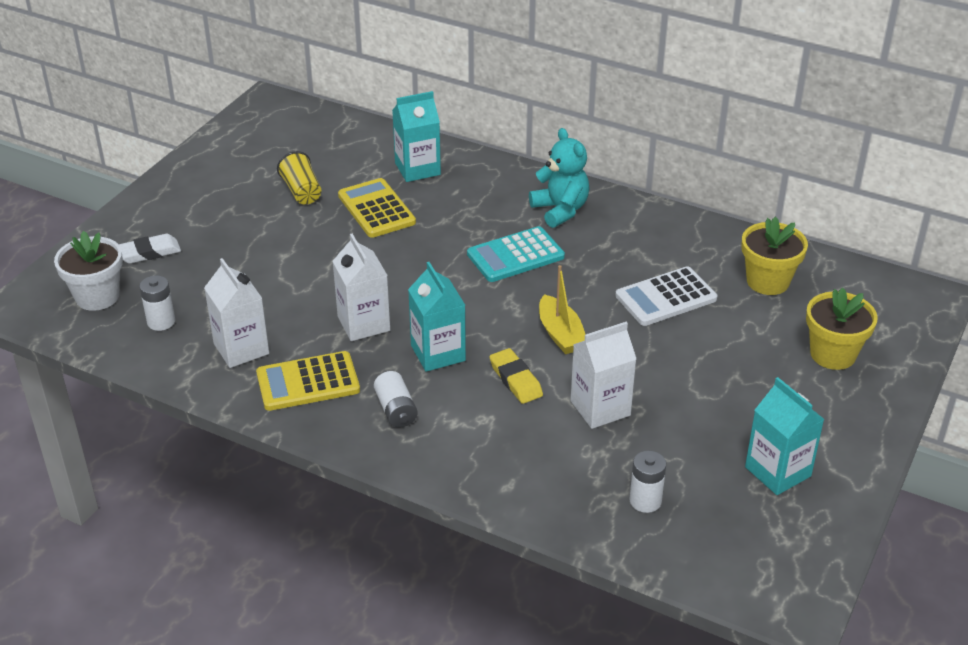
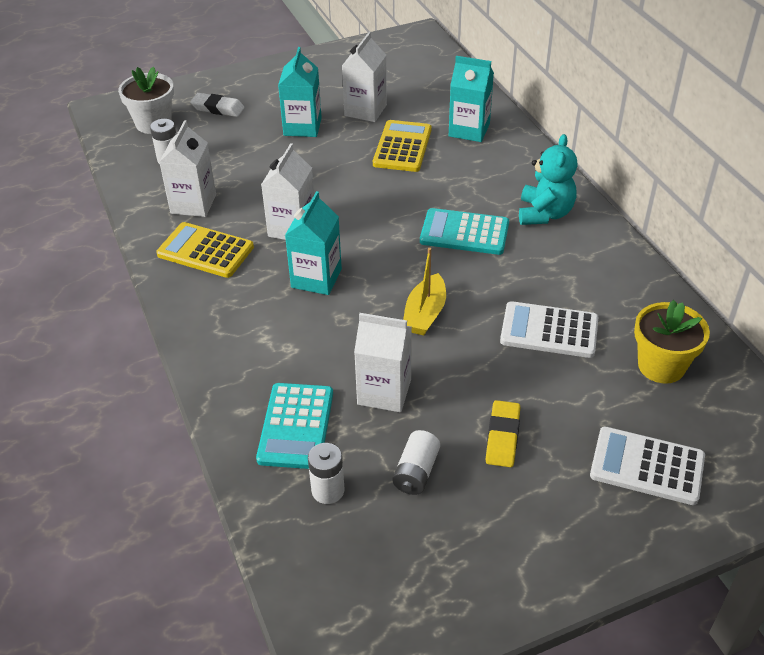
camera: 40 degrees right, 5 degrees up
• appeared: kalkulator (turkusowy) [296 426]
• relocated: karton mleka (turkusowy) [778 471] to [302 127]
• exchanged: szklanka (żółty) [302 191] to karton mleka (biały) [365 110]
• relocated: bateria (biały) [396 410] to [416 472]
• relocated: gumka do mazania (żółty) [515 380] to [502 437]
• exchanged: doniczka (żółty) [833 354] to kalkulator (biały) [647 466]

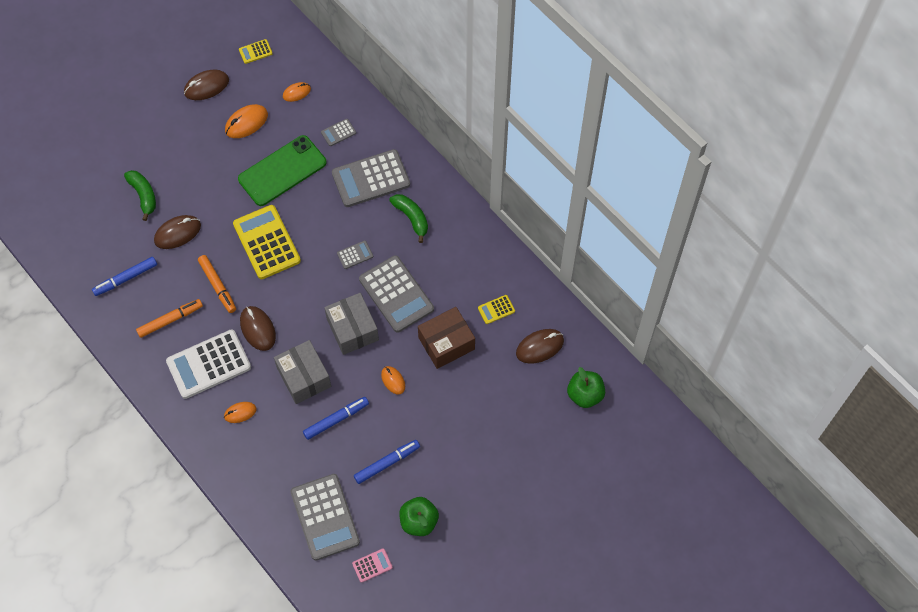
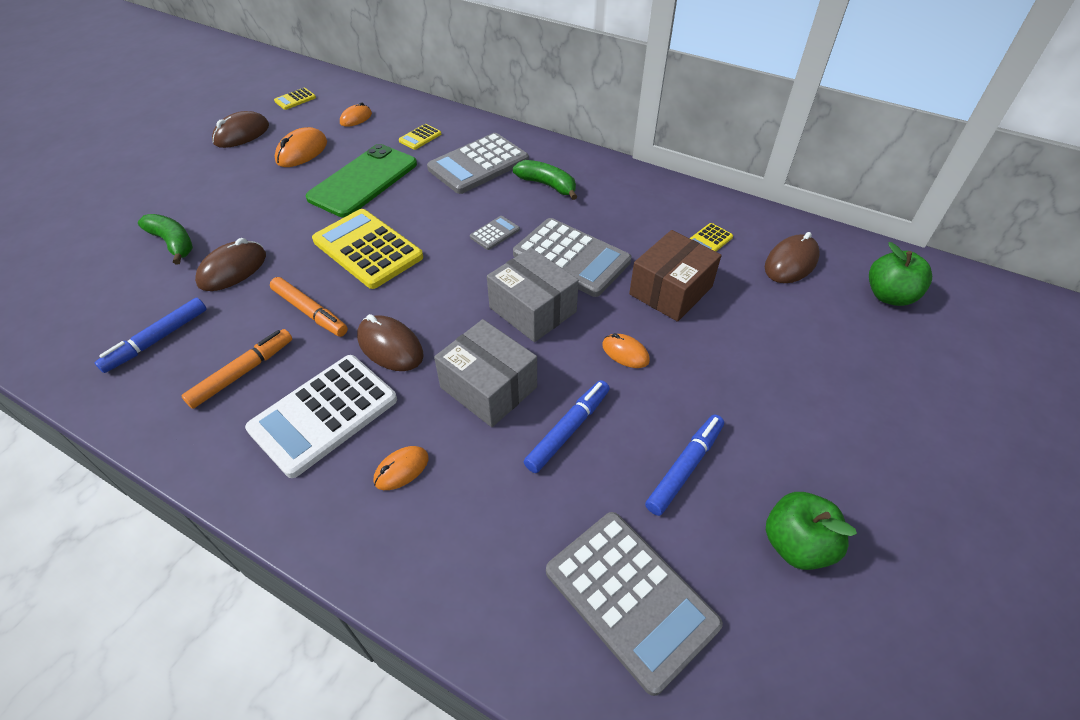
camera: 20 degrees left, 15 degrees down
• colour: kalkulator (szary) [338 132] to kalkulator (żółty) [420 137]
• missing: kalkulator (różowy) [372 565]

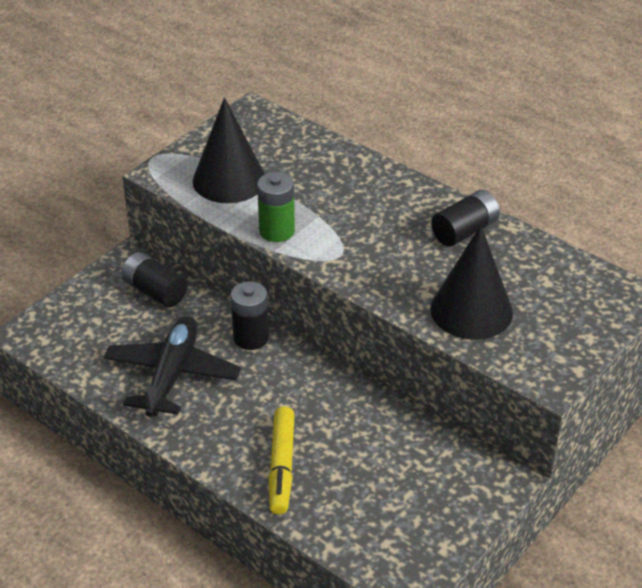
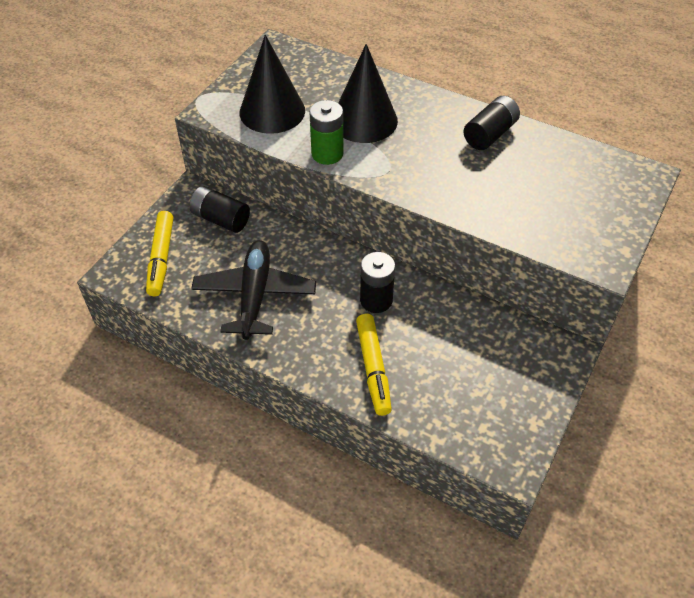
camera: 10 degrees left, 10 degrees up
• appeared: flamaster (żółty) [161 258]
• relocated: stożek (czarny) [471 310] to [364 120]
• relocated: bateria (czarny) [251 338] to [376 300]

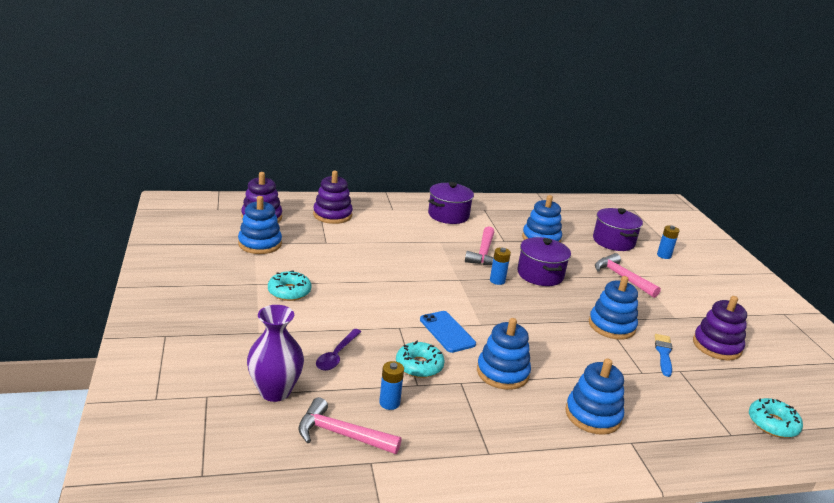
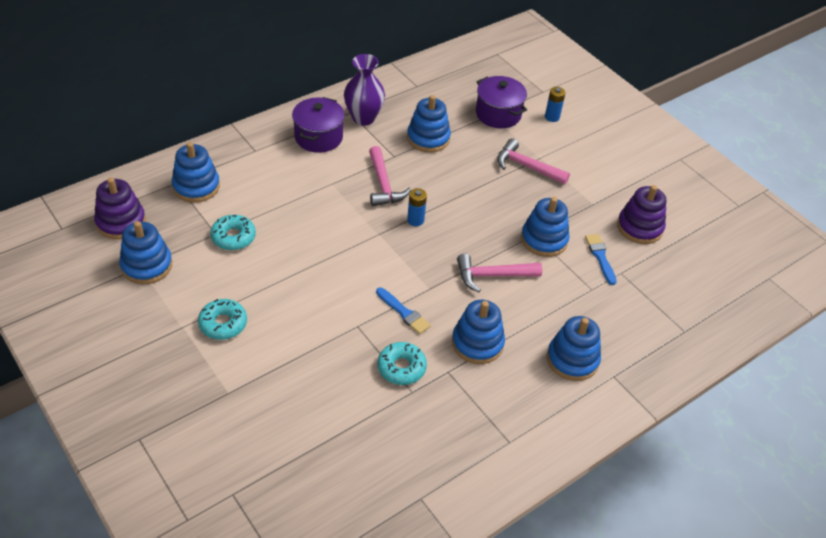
camera: 25 degrees left, 20 degrees up
• colour: zabawka nakładanka (fioletowy) [332 215] to zabawka nakładanka (niebieski) [196 186]
• relocated: donut (turkusowy) [772 424] to [233 237]
• relocated: wazon (fioletowy) [275 391] to [363 118]
• exchanged: telefon (niebieski) [447 332] to pędzel (niebieski) [404 312]
• relocated: młotek (różowy) [341 434] to [492 275]
• missing: łyżka (fioletowy) [337 355]
• missing: bateria (niebieski) [389 403]
• missing: garnek (fioletowy) [540 274]

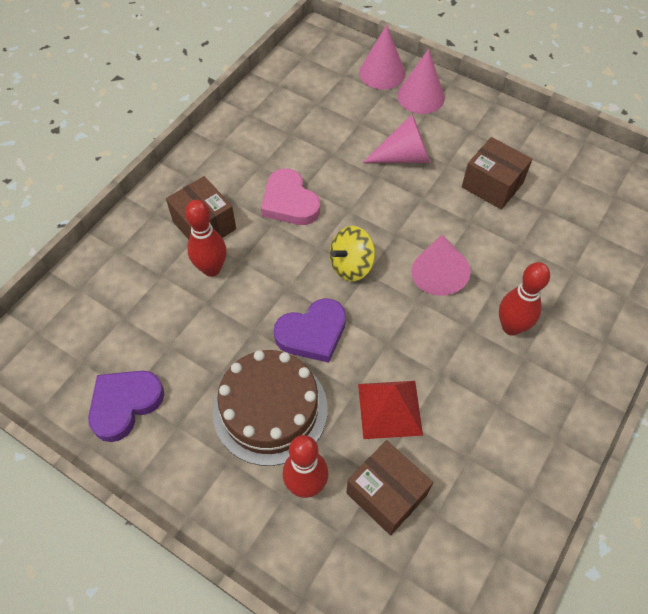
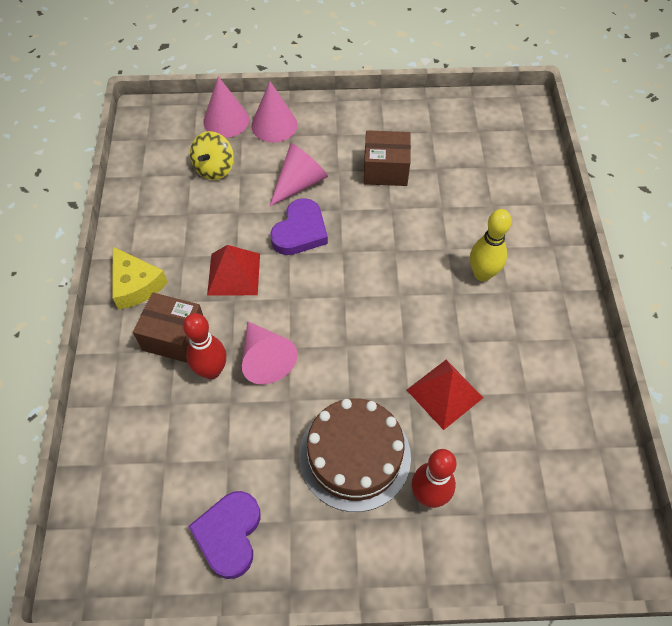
camera: 35 degrees left, 0 degrees up
• appeared: ser (żółty) [136 285]
• relocated: bączek (żółty) [351 265] to [214 168]
• exchanged: serce (różowy) [289 202] to piramida (czerwony) [234 274]
• relocated: stożek (różowy) [438 272] to [265 359]
• relocated: serce (fioletowy) [312 333] to [300 231]
• colour: kręgiel (czerwony) [511 327] to kręgiel (żółty) [482 274]
• missing: pudełko (brązowy) [386 494]

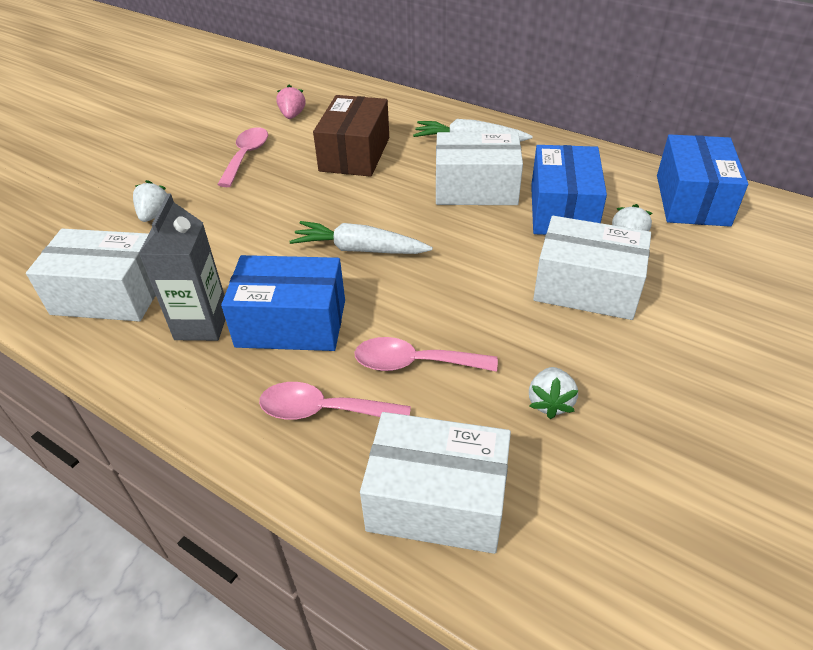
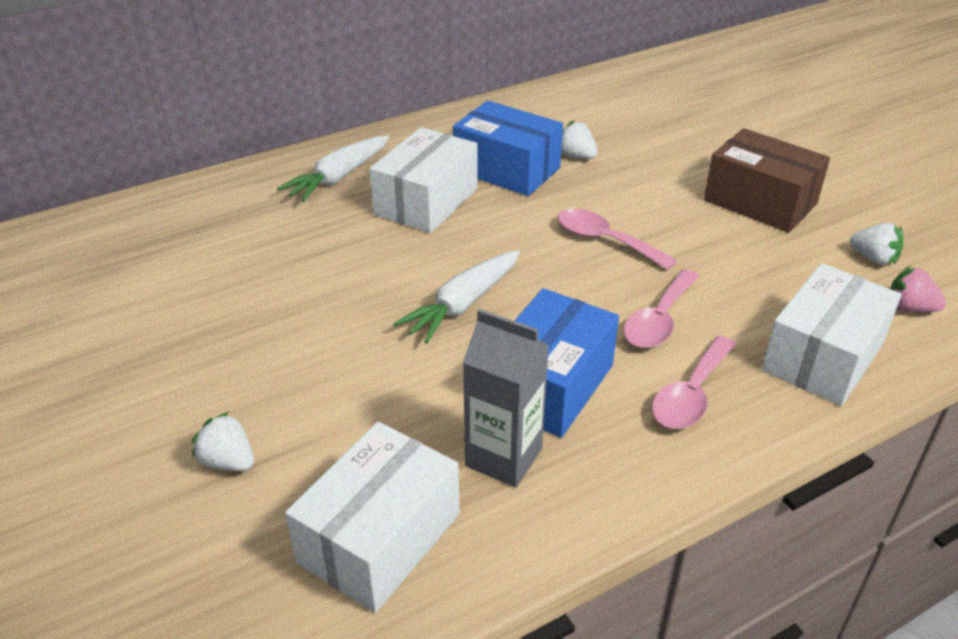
camera: 65 degrees left, 5 degrees down
• relocated: łyżka (różowy) [246 156] to [605 240]
• relocated: pudełko (brązowy) [355 154] to [760 202]
• relocated: truskawka (biały) [550 402] to [873 259]
• relocated: truskawka (różowy) [292 115] to [909 308]
• missing: pudełko (biały) [586 288]
• missing: pudełko (niebieski) [692 200]

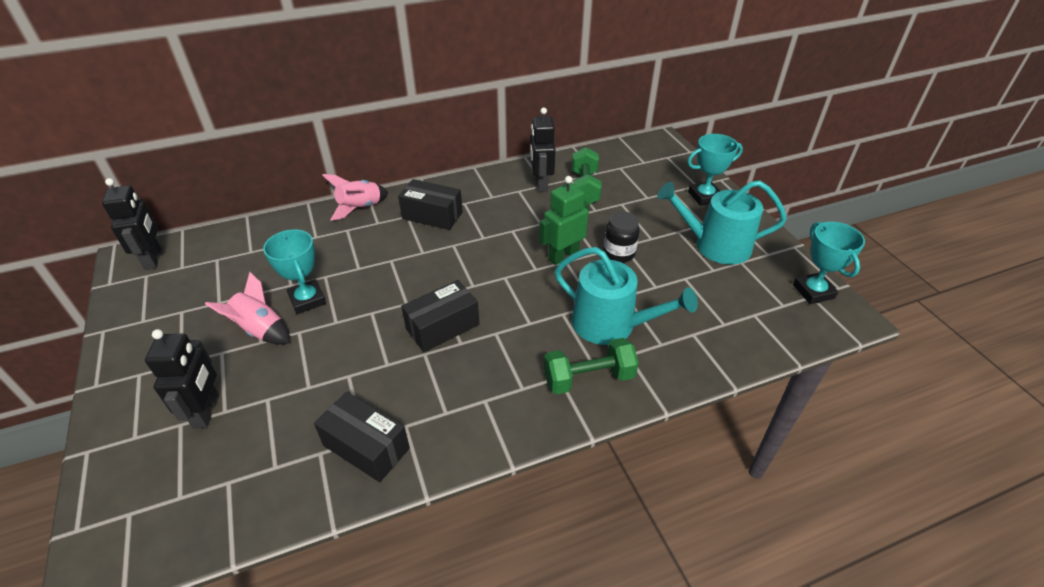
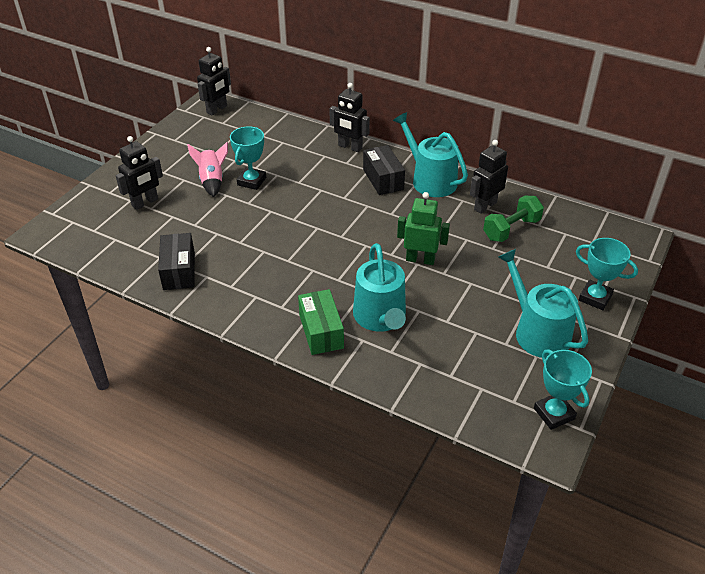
camera: 50 degrees right, 0 degrees up
• exchanged: hantel (zielony) [588 378] to pudełko (zielony) [321 331]
• exchanged: rakieta (różowy) [360 208] to robot (czarny) [350 147]
• appeared: konewka (turkusowy) [430 180]
• spun: puchar (turkusowy) [813 291] = [554 413] 60 degrees counterclockwise
• missing: pudełko (czarny) [442 327]
• missing: słoik (czarny) [619 253]

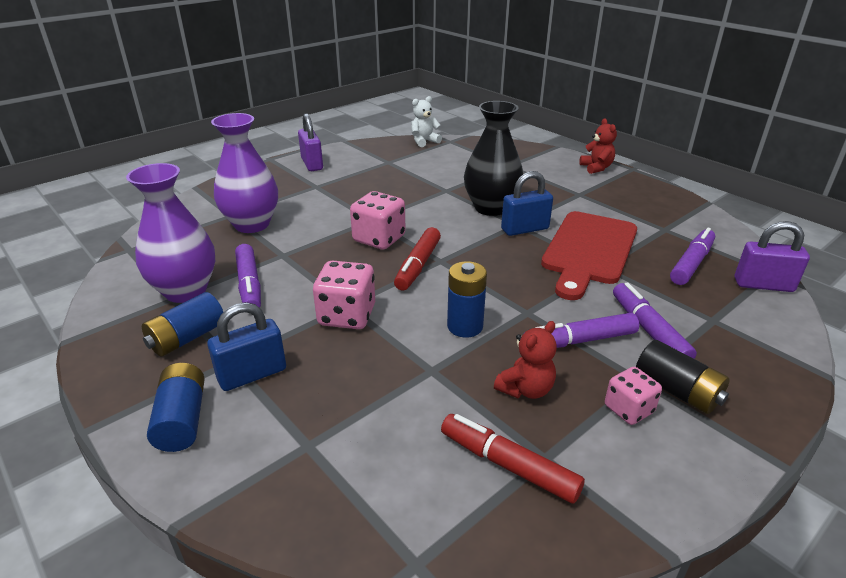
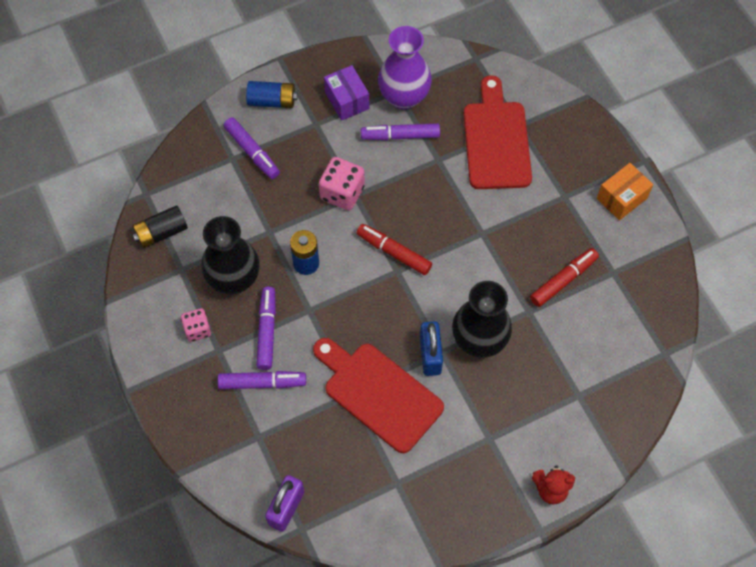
camera: 105 degrees right, 30 degrees up
• relocated: bateria (czarny) [676 391] to [161 233]
• exchanged: miś (czerwony) [525 389] to wazon (czarny) [234 279]
• relocated: flamaster (fioletowy) [691 263] to [252 152]
• exchanged: bateria (niebieski) [187 338] to pudełko (fioletowy) [347 100]
• exchanged: wazon (fioletowy) [252 224] to deska do krojenia (czerwony) [496 140]
• relocated: flamaster (czerwony) [508 465] to [563 280]
• exchanged: kłódka (fioletowy) [312 164] to pudełko (pomarańczowy) [621 198]
• missing: kłódka (niebieski) [252 374]
• missing: kostka do gry (różowy) [379 239]
• missing: miś (biały) [424 141]

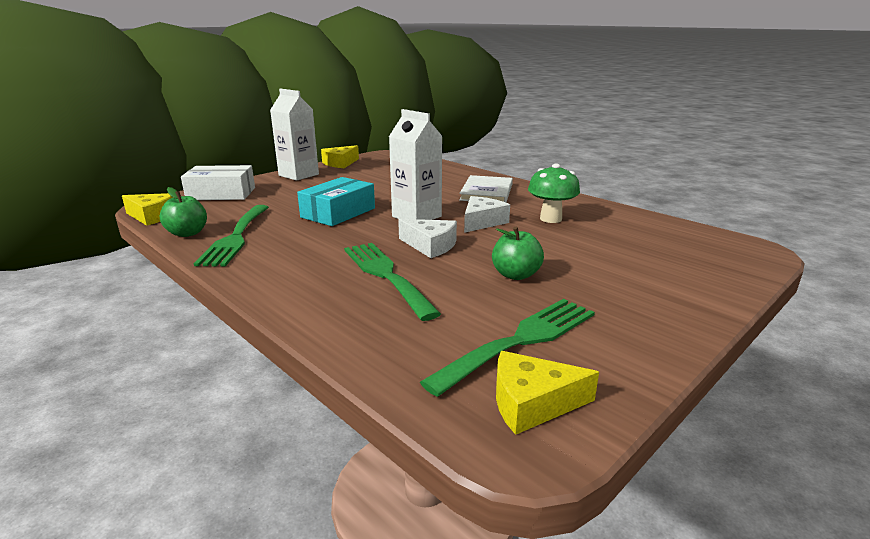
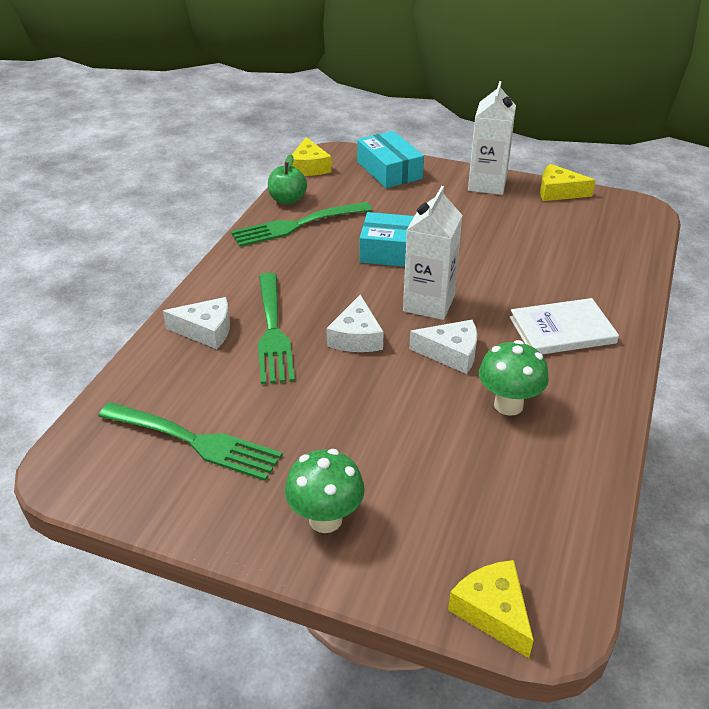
camera: 65 degrees right, 15 degrees up
• appeared: ser (biały) [206 330]
• spun: widelec (zielony) [386 275] = [273 332] 135 degrees clockwise
• appeared: grzyb (zielony) [325 519]
• colour: pudełko (biały) [221 194] to pudełko (turkusowy) [389 170]
• relocated: ser (żółty) [532 403] to [493 611]
• missing: jabłko (zielony) [515 275]

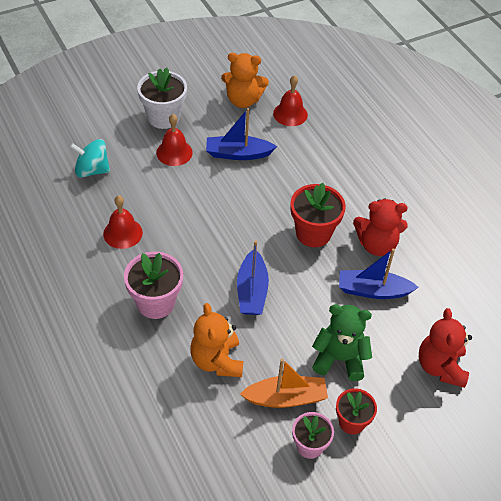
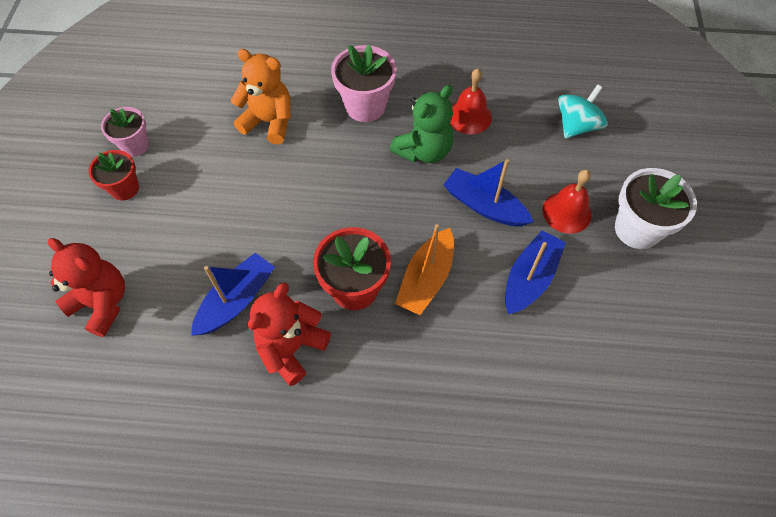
camera: 125 degrees right, 10 degrees up
• relocated: miś (zielony) [339 359] to [424 151]
• relocated: łódka (pomarańczowy) [285 398] to [426 279]
• relocated: łódka (niebieski) [252 291] to [484 206]
• missing: miś (pomarańczowy) [243 100]
• missing: dzwonek (czerwony) [290 114]

